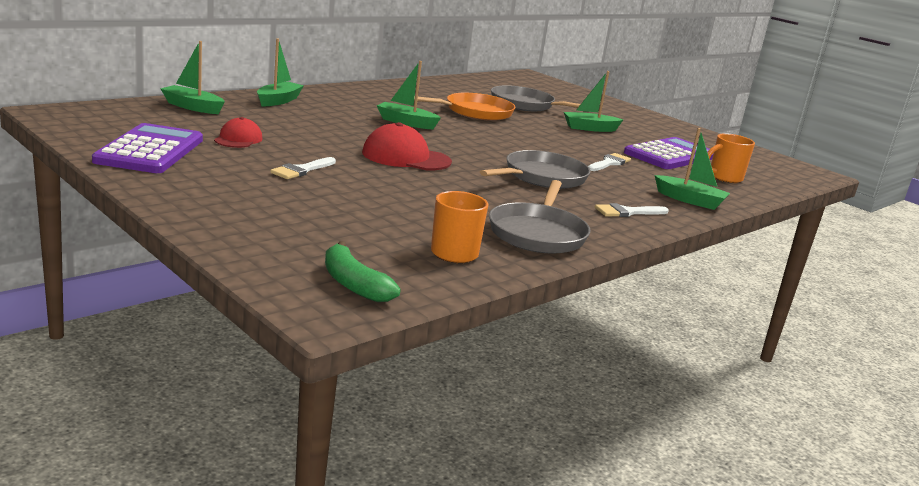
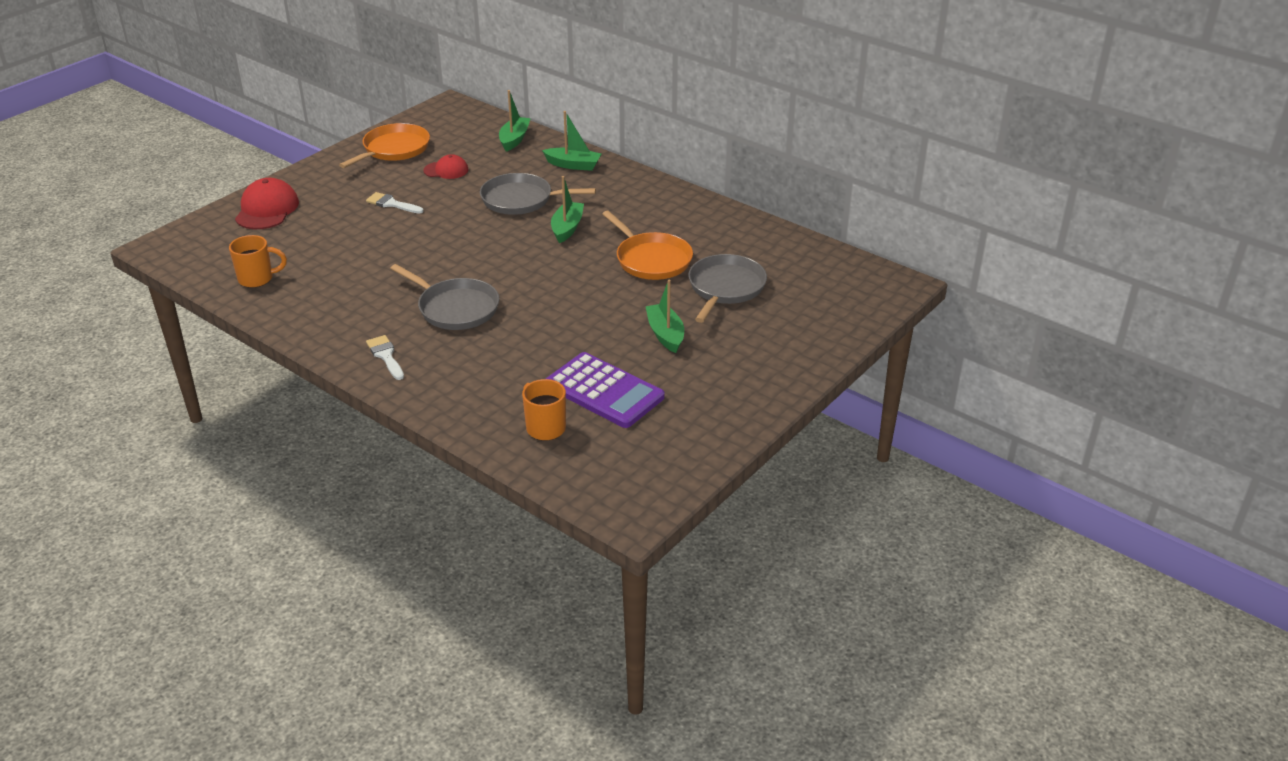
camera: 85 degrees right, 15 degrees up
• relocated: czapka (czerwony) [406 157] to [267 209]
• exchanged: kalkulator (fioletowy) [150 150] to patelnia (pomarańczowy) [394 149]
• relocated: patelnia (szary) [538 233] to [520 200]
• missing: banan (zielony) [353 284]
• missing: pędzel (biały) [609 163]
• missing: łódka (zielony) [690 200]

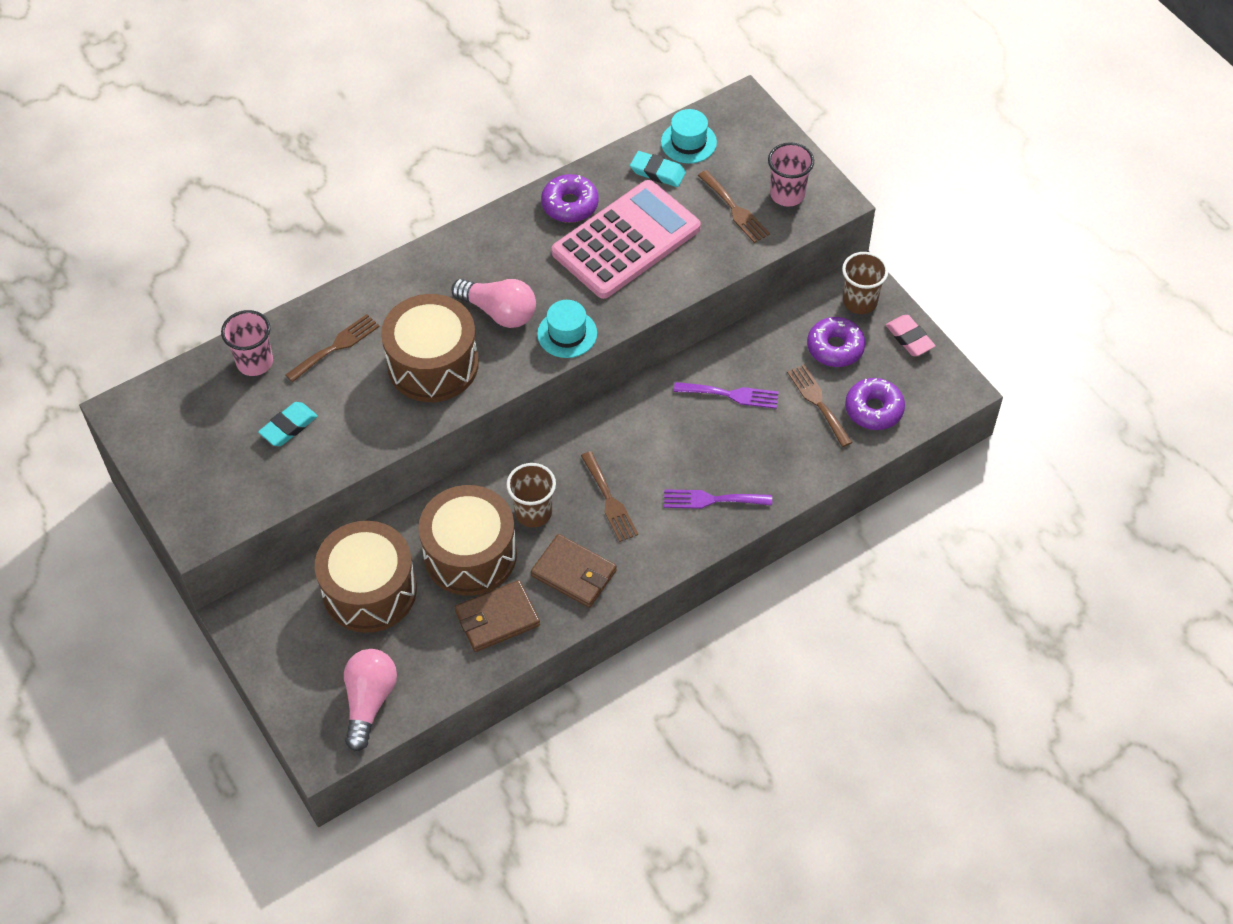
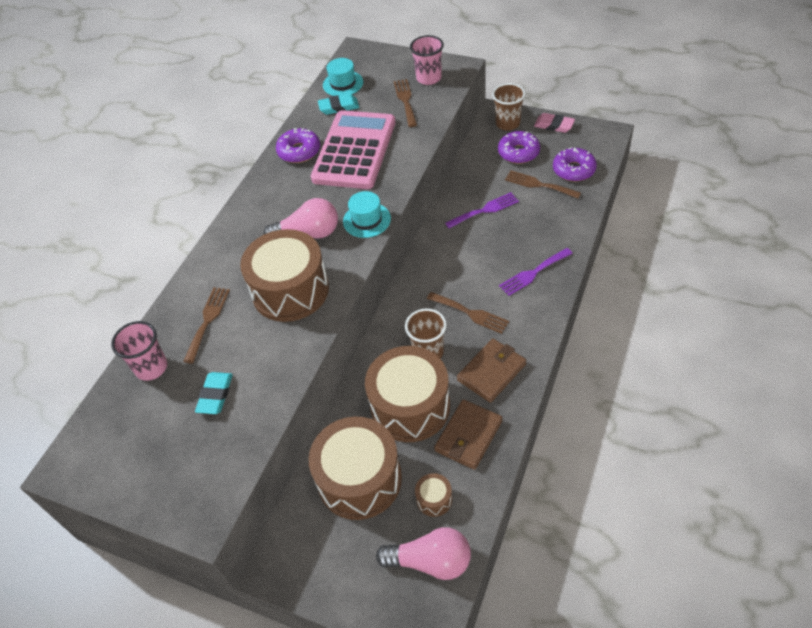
camera: 30 degrees left, 5 degrees down
• spun: żarówka (różowy) [369 701] = [430 561] 120 degrees clockwise
• spun: widelec (brązowy) [735 209] = [405 101] 120 degrees counterclockwise
• appeared: bęben (brązowy) [434 499]
• spun: portfel (brązowy) [574 573] = [491 372] 45 degrees counterclockwise

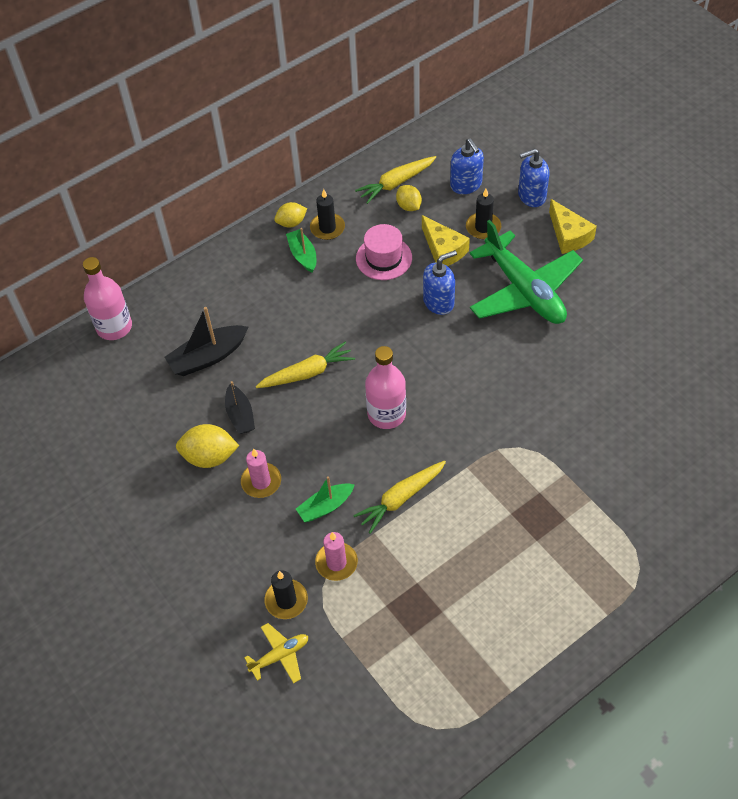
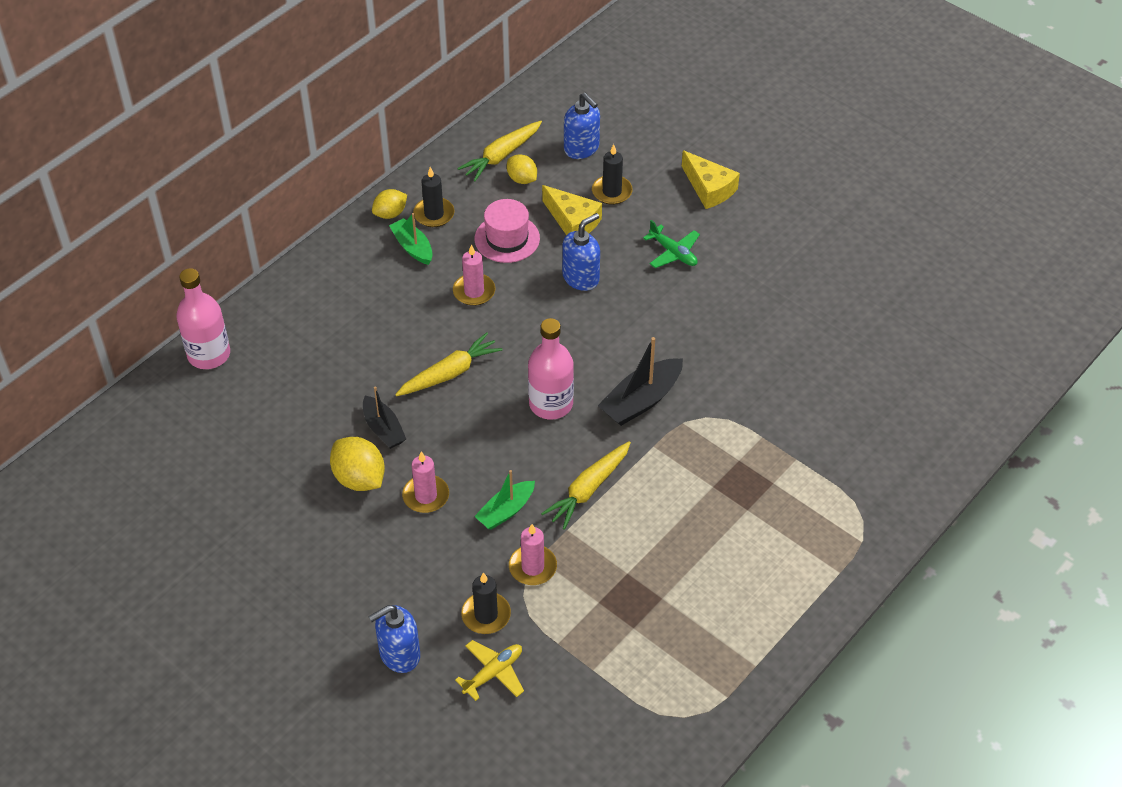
camera: 15 degrees left, 5 degrees down
• spun: cytryna (żółty) [210 457] = [359 478] 60 degrees clockwise
• relocated: dozownik mydła (niebieski) [531 196] to [399 654]
• appeared: świeca (różowy) [474 291]
• relocated: łódka (czarny) [208 357] to [641 400]
• size: samolot (zielony) [524 290] = [673 253] x0.45

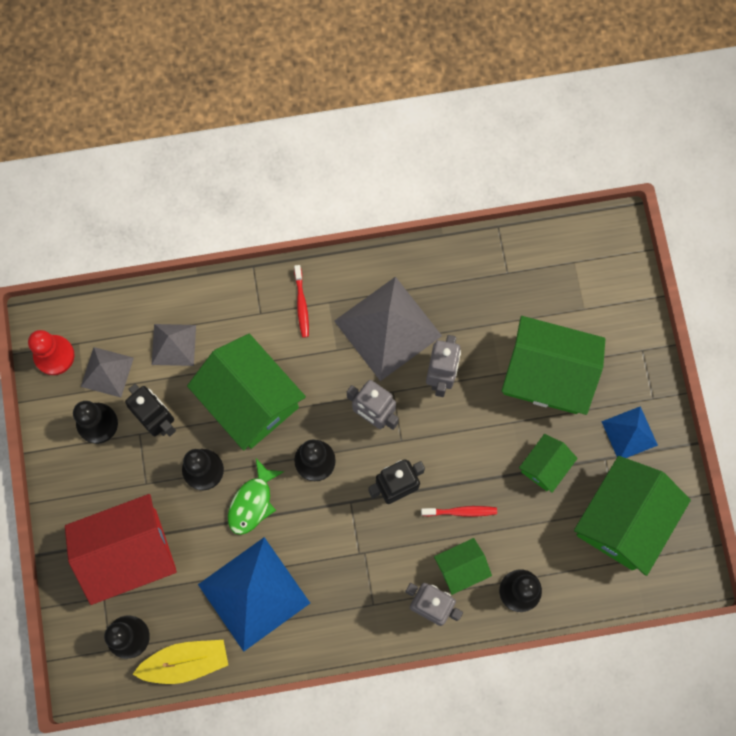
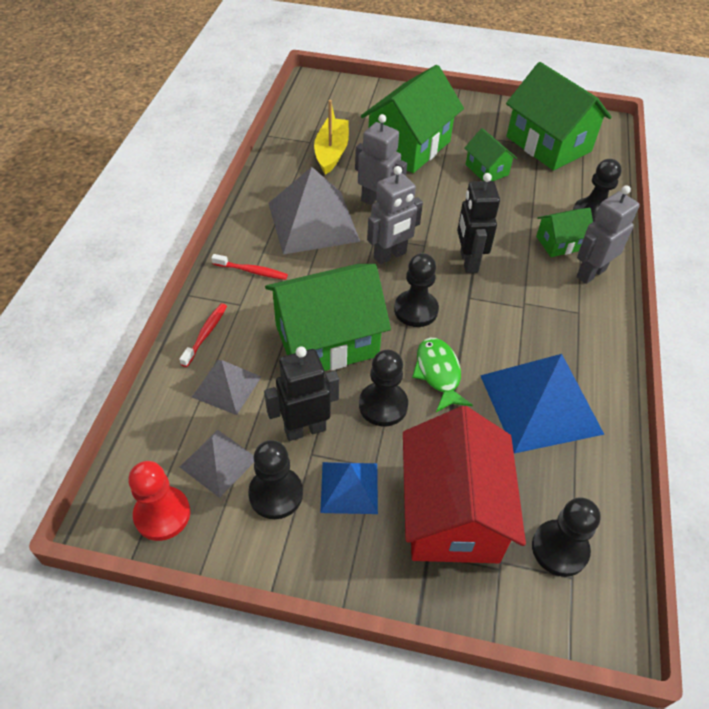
camera: 70 degrees left, 25 degrees down
• relocated: szczoteczka do zębów (czerwony) [461 511] to [206 334]
• relocated: łódka (żółty) [186 662] to [331 152]
• relocated: piramida (niebieski) [629 433] to [349 487]
• spun: ryba (zielony) [252 502] = [438 373] 150 degrees counterclockwise
• spun: domek (zielony) [461 568] = [560 243] 75 degrees clockwise

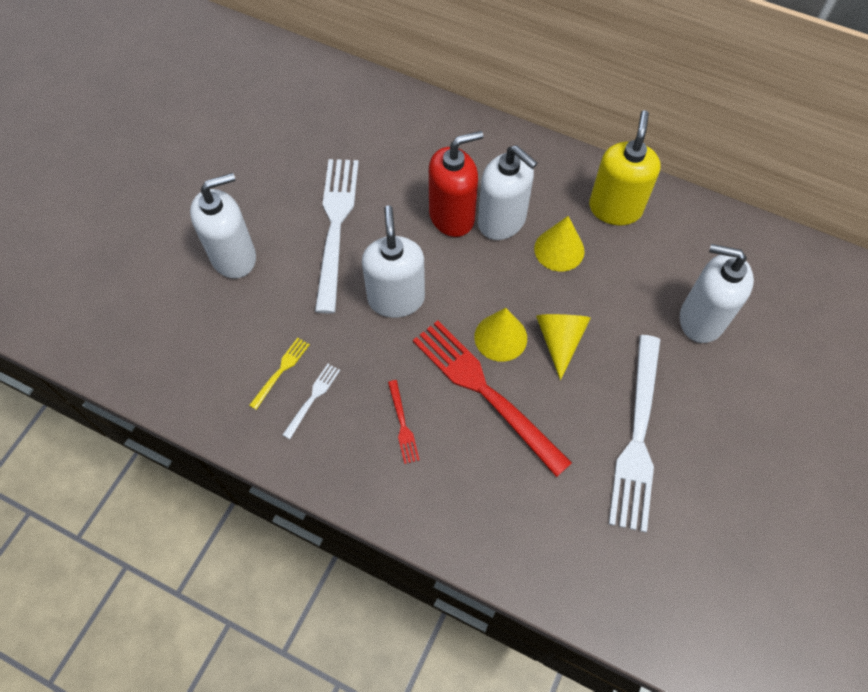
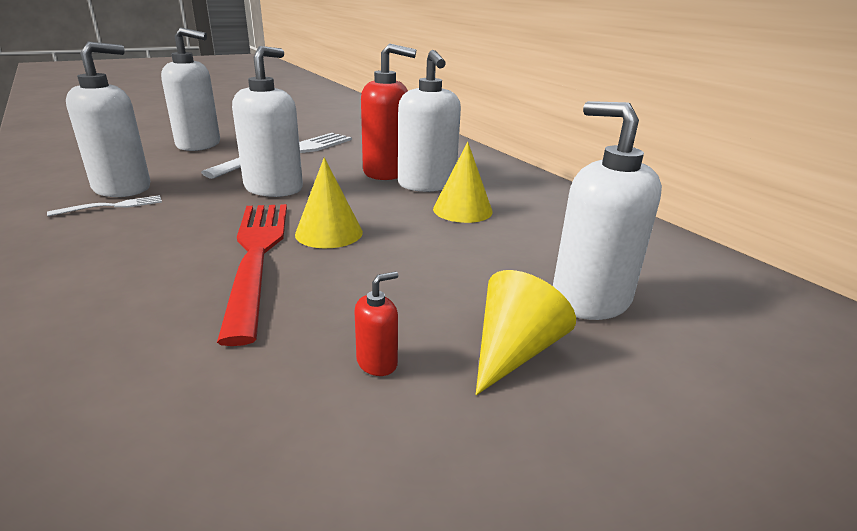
camera: 30 degrees right, 35 degrees down
• exchanged: widelec (żółty) [281 370] to dozownik mydła (biały) [122 188]
• exchanged: widelec (biały) [637 439] to dozownik mydła (czerwony) [377 362]
• relocated: stożek (żółty) [559 340] to [513 351]
• missing: widelec (czerwony) [403 425]
• missing: dozownik mydła (żółty) [615 208]

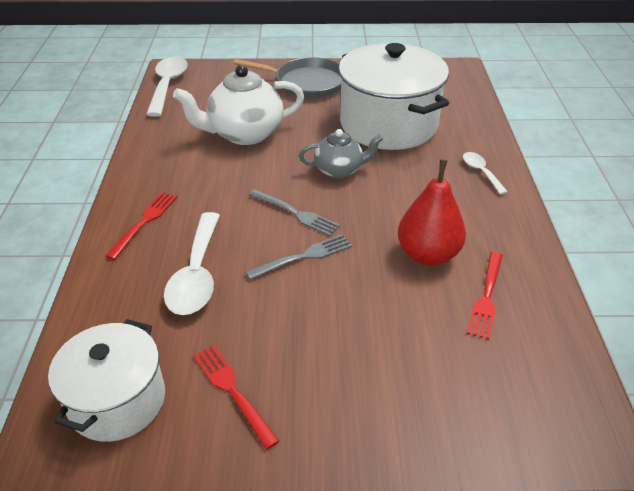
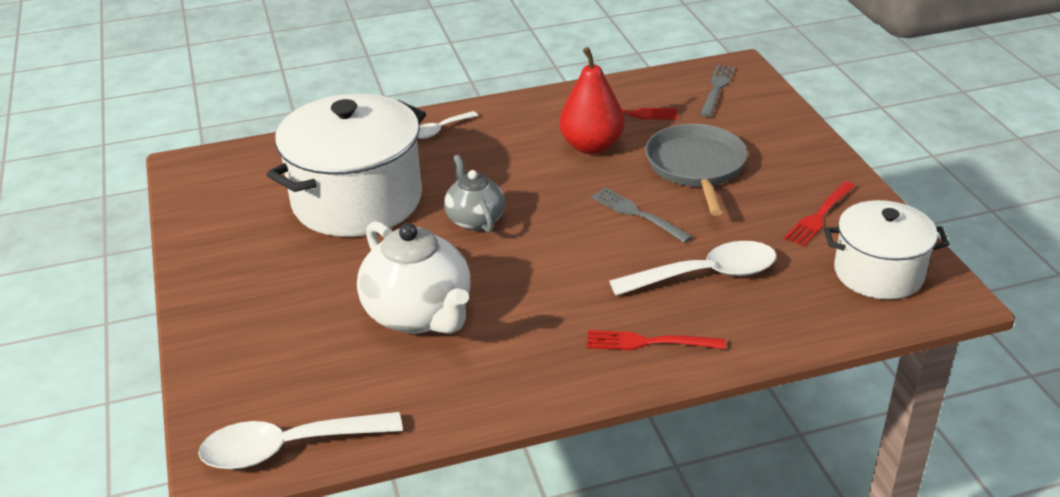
camera: 105 degrees left, 5 degrees down
• relocated: patelnia (szary) [306 83] to [696 167]
• relocated: widelec (szary) [296 213] to [717 88]

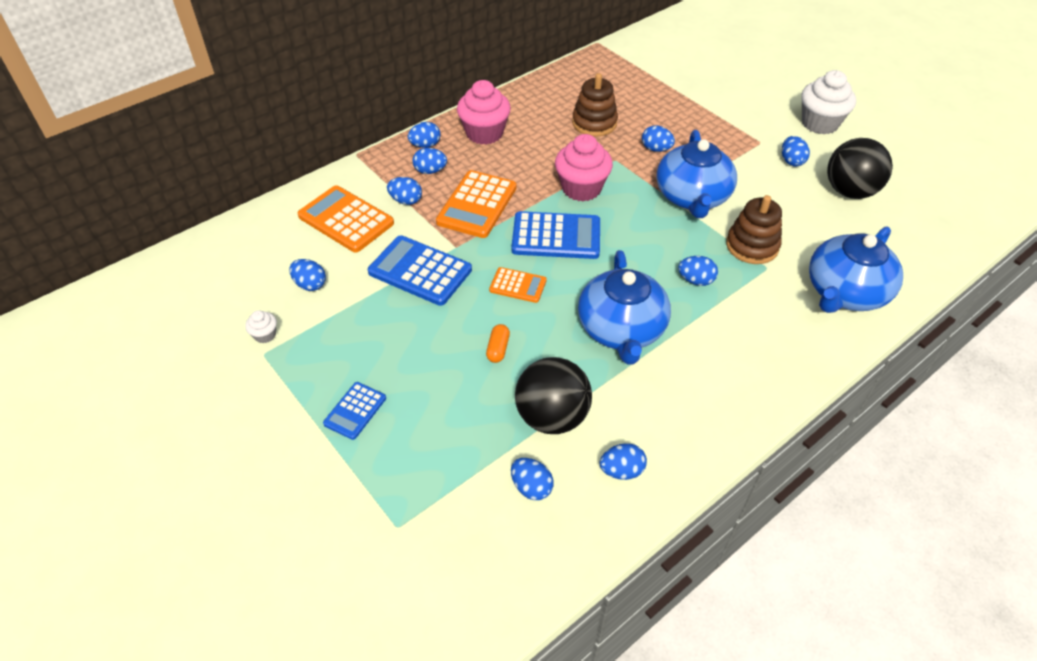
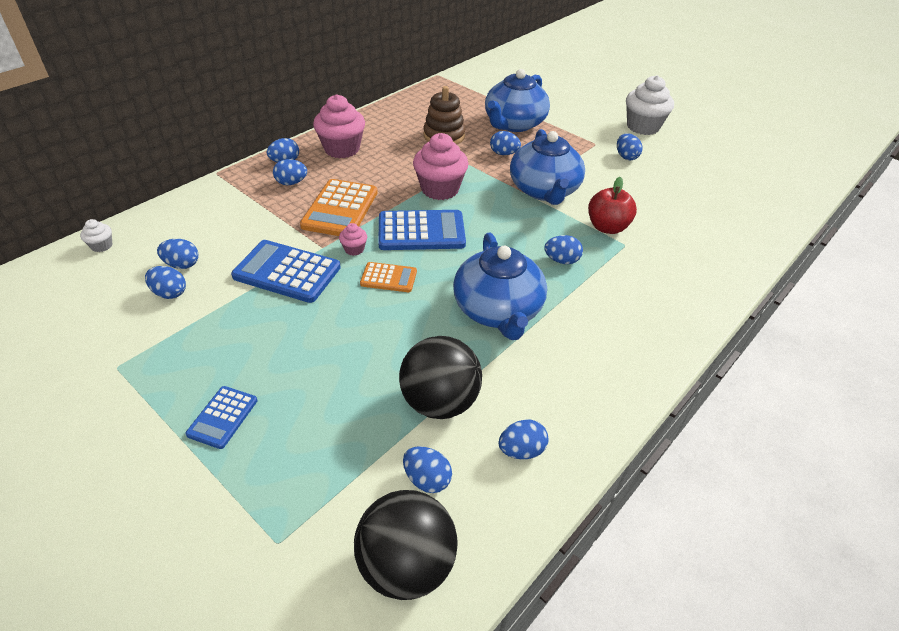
camera: 10 degrees left, 5 degrees down
• relocated: muffinka (biały) [265 335] to [102 246]
• relocated: jajko (niebieski) [406 200] to [182 265]
• appeared: muffinka (różowy) [354 249]
• relocated: piłka (czarny) [849 191] to [407 564]
• relocated: imbryk (niebieski) [845 292] to [514 124]
• exchanged: zabawka nakładanka (brązowy) [752 246] to jabłko (czerwony) [607 227]
• missing: kalkulator (pomarańczowy) [346 220]
• missing: kapsułka (pomarańczowy) [498 349]

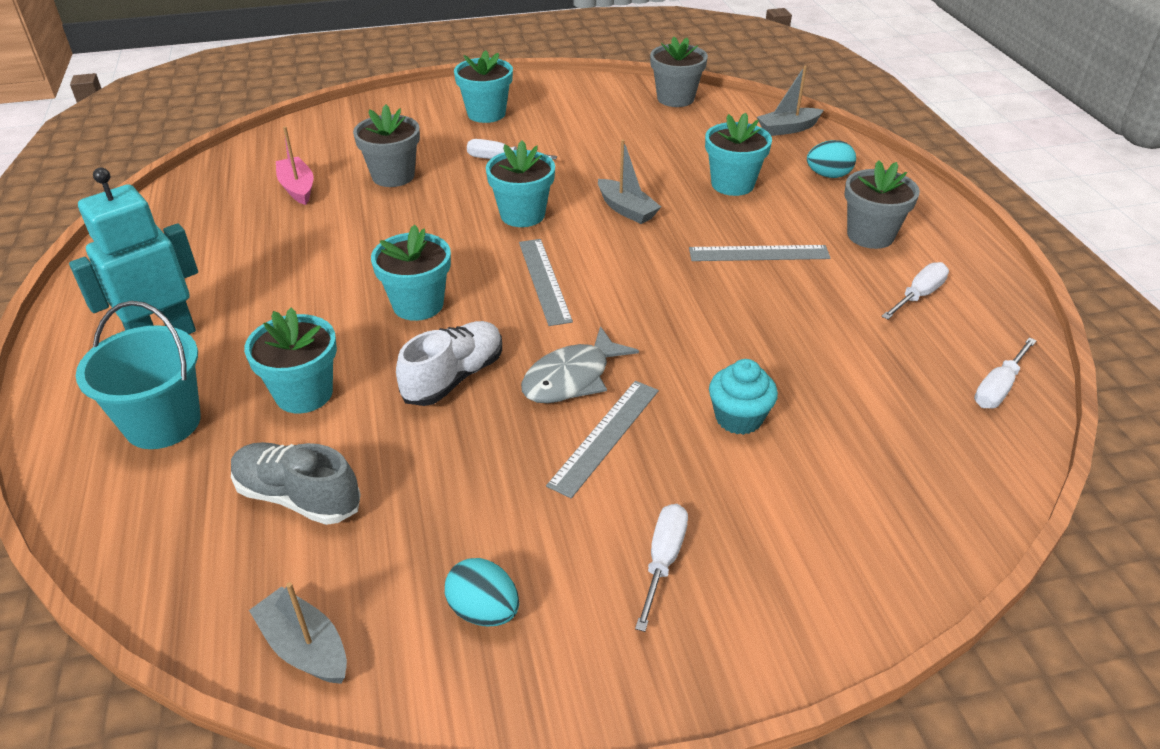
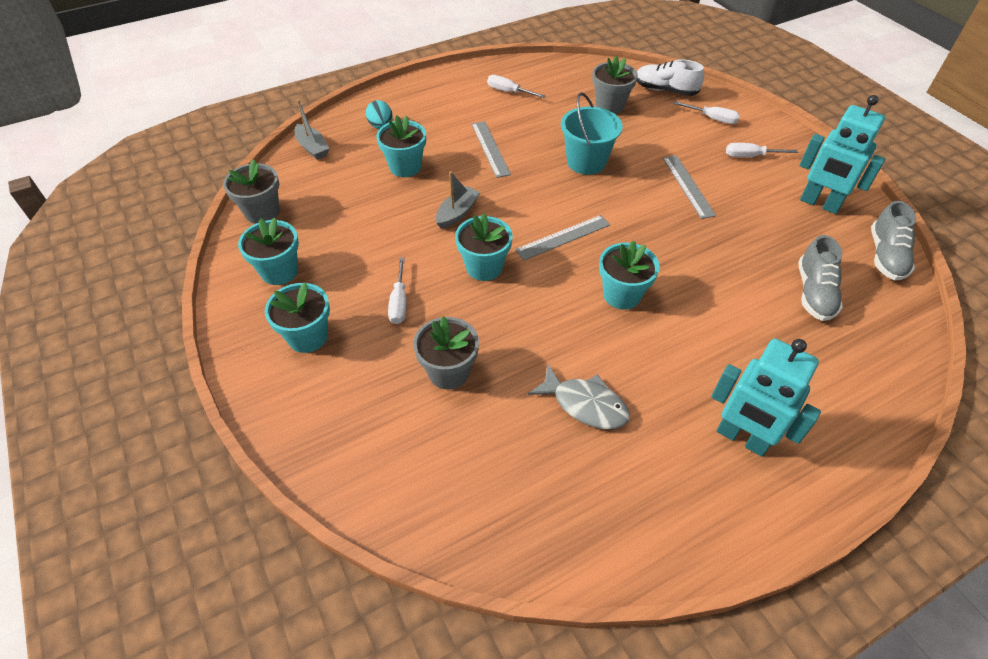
camera: 105 degrees left, 10 degrees up
• relocated: doniczka (turkusowy) [304 393] to [279 271]
• relocated: ryba (szary) [572 378] to [585 404]
• relocated: wiadro (turkusowy) [163 423] to [586 162]
• relocated: doniczka (szary) [870 235] to [610 105]
• relocated: but (biały) [454 377] to [665 90]
• spun: linijka (szary) [605 436] = [688 186] 60 degrees clockwise
• relocated: śrubokręt (biały) [998 387] to [712 119]
• exchanged: jajko (turkusowy) [484 611] to robot (turkusowy) [819 204]
• exchanged: łódka (szary) [305 647] to but (szary) [886 256]
• missing: łódka (różowy) [297 188]
• missing: muffinka (turkusowy) [738 418]

